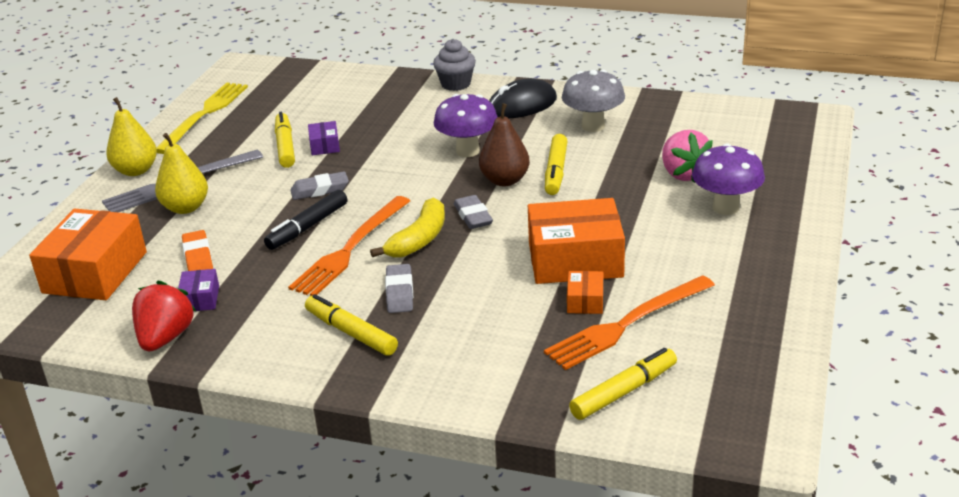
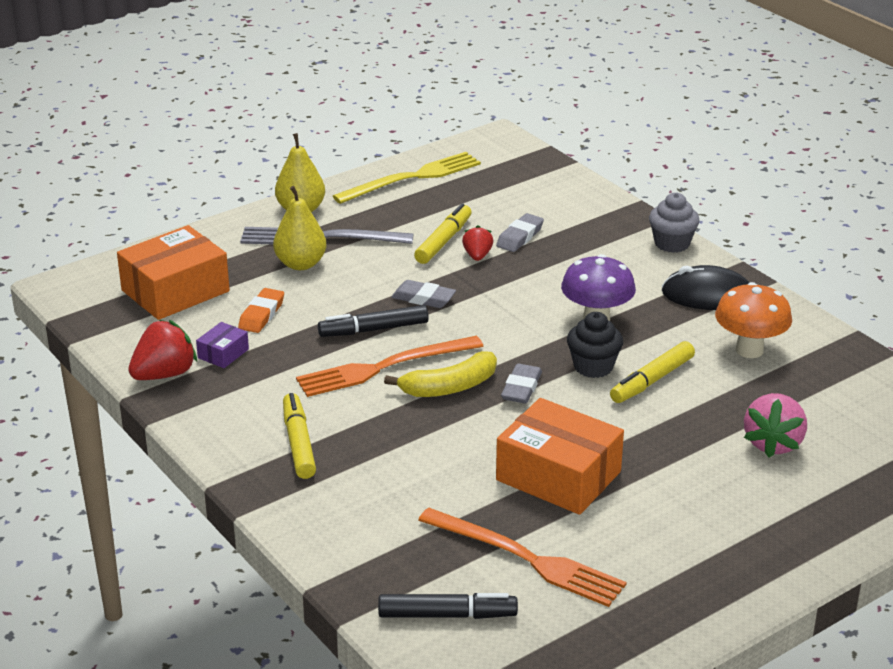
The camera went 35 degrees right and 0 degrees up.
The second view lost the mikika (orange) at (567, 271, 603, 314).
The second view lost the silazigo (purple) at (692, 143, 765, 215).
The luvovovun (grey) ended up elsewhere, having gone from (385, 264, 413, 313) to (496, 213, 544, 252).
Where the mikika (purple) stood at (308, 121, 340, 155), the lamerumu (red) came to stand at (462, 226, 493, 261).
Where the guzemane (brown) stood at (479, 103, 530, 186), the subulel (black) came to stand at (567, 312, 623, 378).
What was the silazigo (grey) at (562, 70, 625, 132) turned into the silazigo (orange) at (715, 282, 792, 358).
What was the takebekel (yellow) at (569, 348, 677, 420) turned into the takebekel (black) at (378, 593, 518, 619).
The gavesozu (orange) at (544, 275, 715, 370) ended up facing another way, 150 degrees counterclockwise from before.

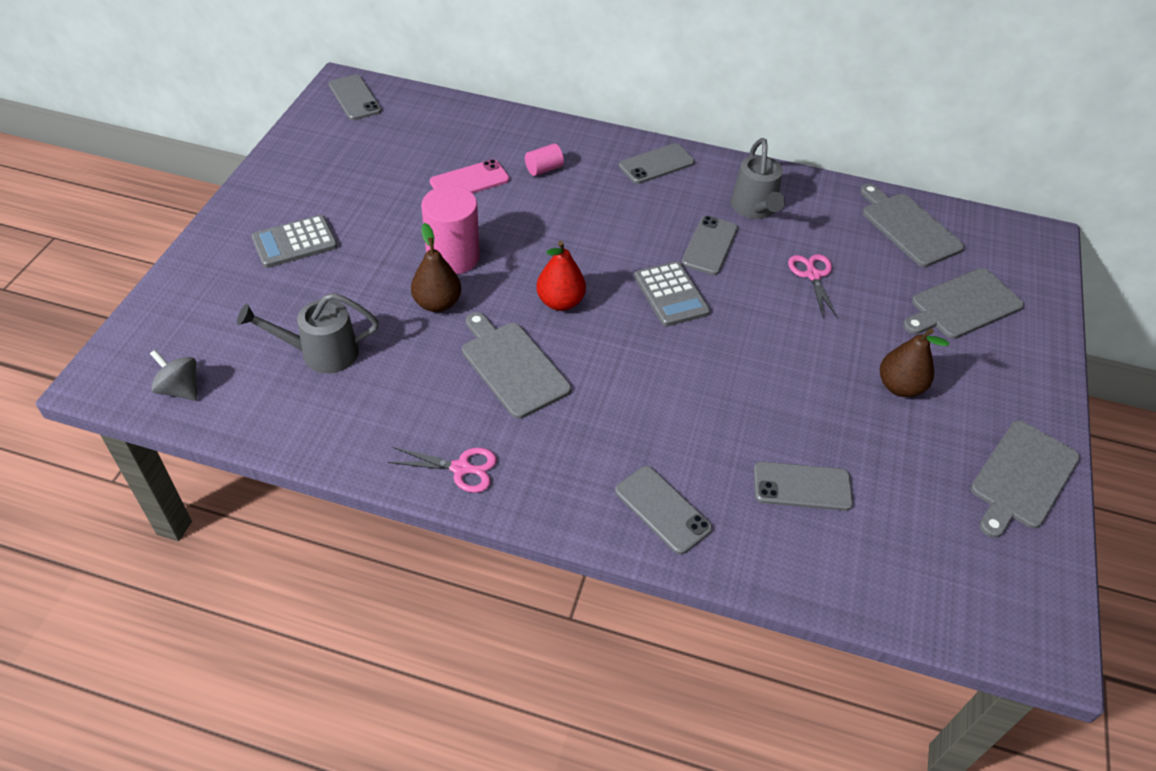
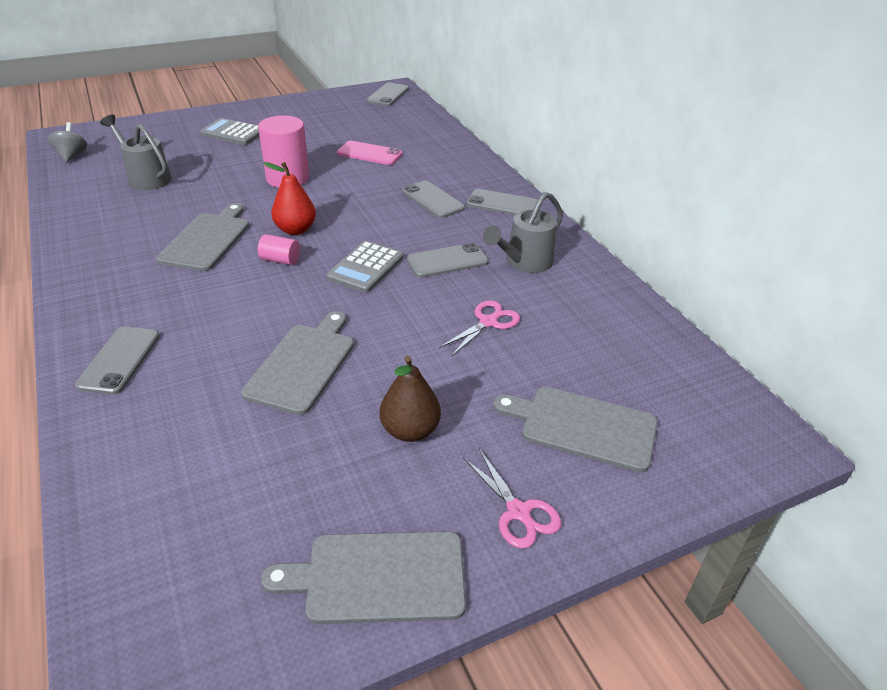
The camera went 50 degrees right and 10 degrees down.
The second view lost the guzemane (brown) at (411, 223, 461, 312).
The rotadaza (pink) ended up elsewhere, having gone from (387, 447, 497, 493) to (463, 448, 561, 549).
The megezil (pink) ended up elsewhere, having gone from (525, 143, 564, 176) to (258, 234, 300, 265).
The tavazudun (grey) ended up elsewhere, having gone from (754, 461, 853, 511) to (402, 180, 465, 218).
The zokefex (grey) ended up elsewhere, having gone from (860, 184, 964, 267) to (241, 311, 354, 415).

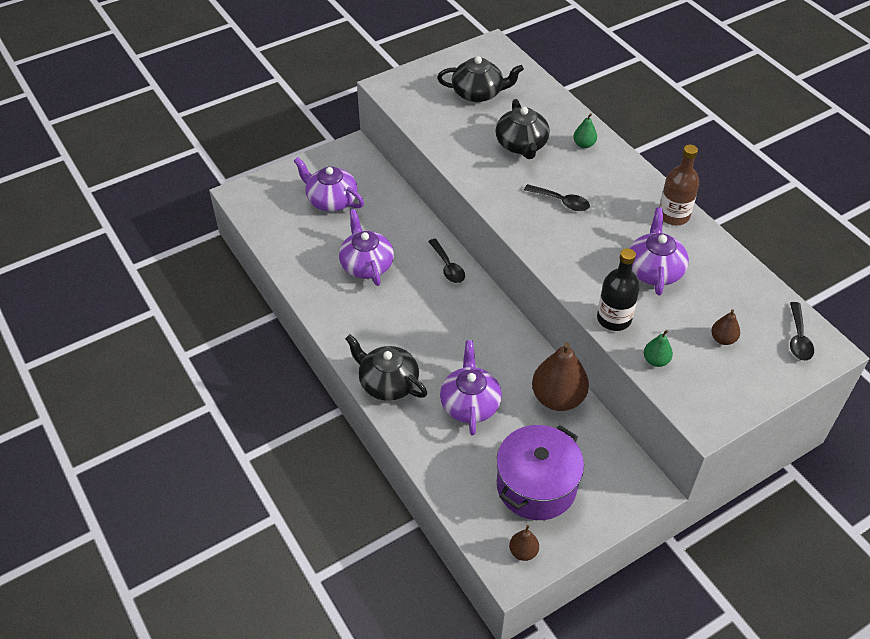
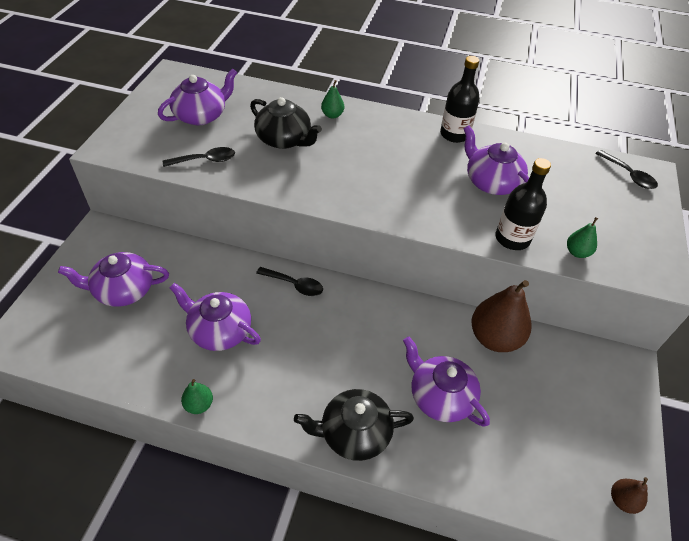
The camera went 45 degrees left and 0 degrees up.
The second view lost the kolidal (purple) at (496, 425, 584, 520).
The second view lost the guzemane (brown) at (711, 309, 740, 345).
The second view gained the guzemane (green) at (181, 379, 213, 414).
The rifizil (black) ended up elsewhere, having gone from (524, 184, 590, 211) to (163, 147, 235, 167).
What was the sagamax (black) at (437, 56, 524, 102) turned into the sagamax (purple) at (158, 69, 237, 125).
What was the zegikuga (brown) at (659, 145, 699, 225) turned into the zegikuga (black) at (440, 56, 480, 143).

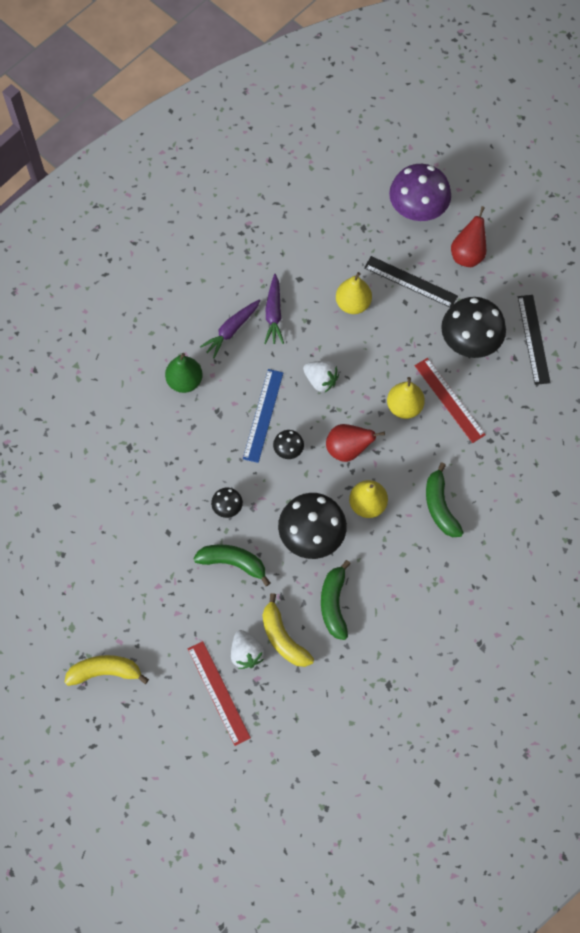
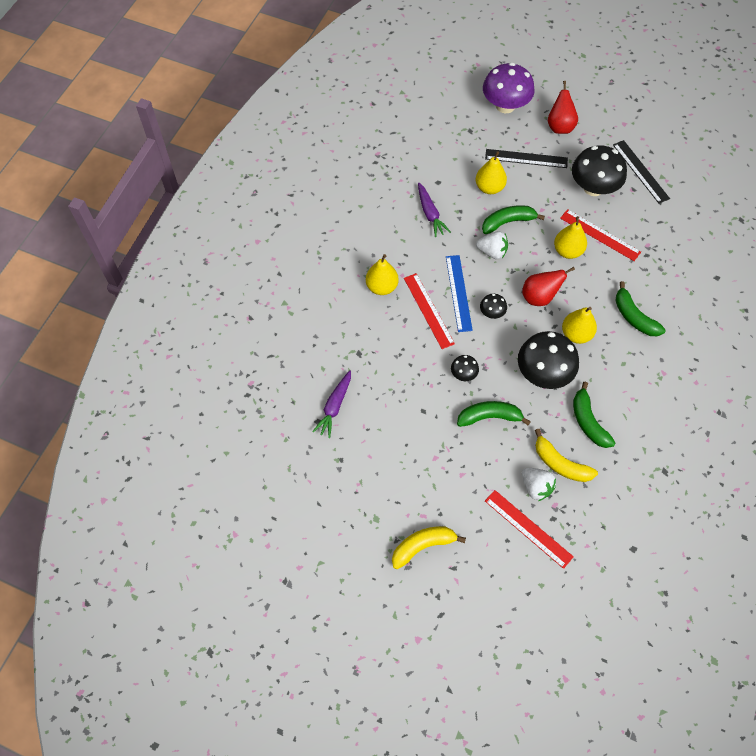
The camera went 20 degrees left and 5 degrees down.
The second view gained the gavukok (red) at (404, 273, 455, 349).
The second view gained the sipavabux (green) at (482, 205, 545, 234).
The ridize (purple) ended up elsewhere, having gone from (200, 299, 260, 358) to (312, 370, 351, 438).
What was the guzemane (green) at (165, 353, 203, 393) turned into the guzemane (yellow) at (366, 254, 399, 295).

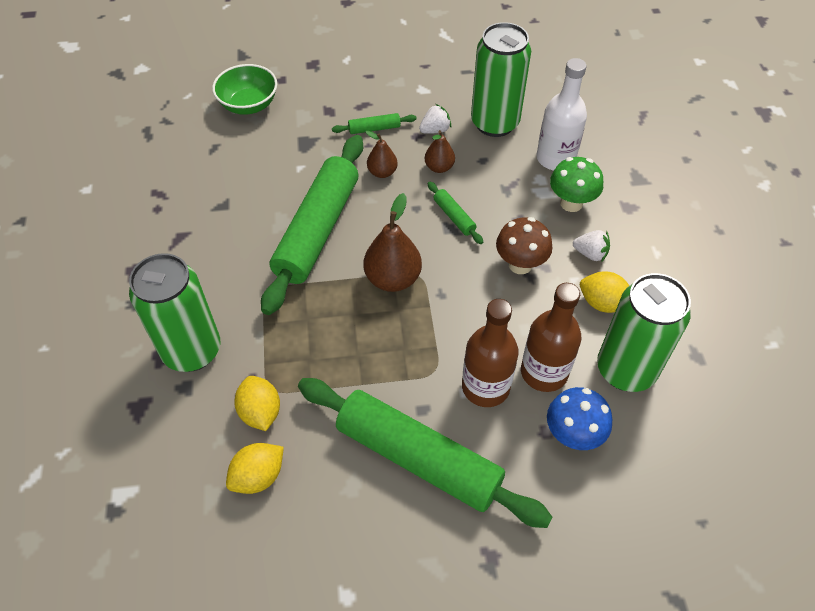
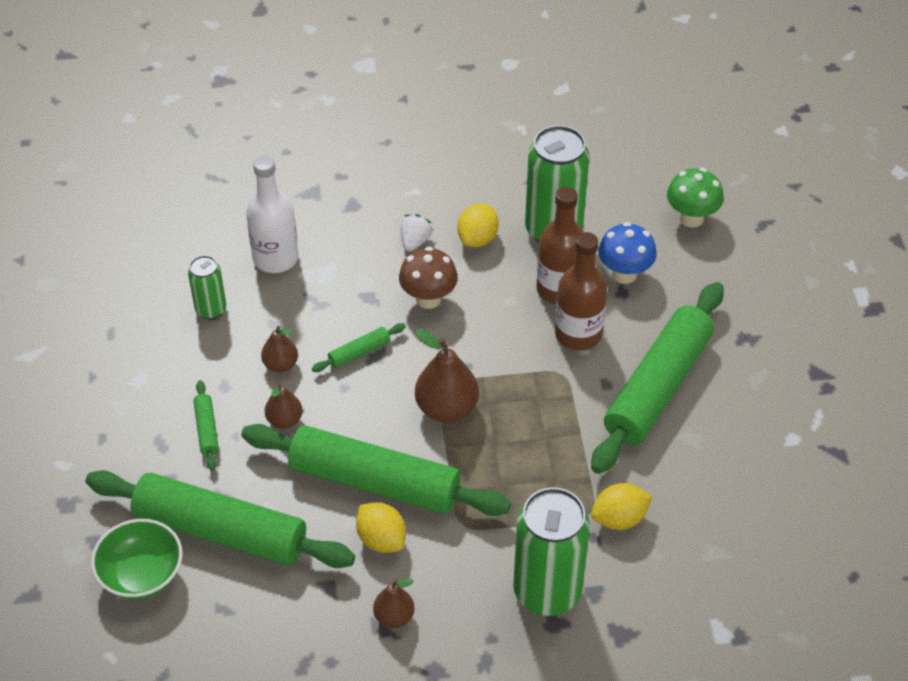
The camera went 90 degrees left and 5 degrees down.
The second view lost the lamerumu (white) at (419, 104, 451, 134).
The second view gained the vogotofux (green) at (86, 470, 355, 568).
The second view gained the guzemane (brown) at (373, 578, 415, 628).
The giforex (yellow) ended up elsewhere, having gone from (226, 443, 284, 494) to (356, 502, 406, 553).
The silazigo (green) ended up elsewhere, having gone from (550, 157, 603, 212) to (667, 168, 724, 227).
The size of the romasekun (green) at (471, 22, 531, 137) changed by a factor of 0.53.

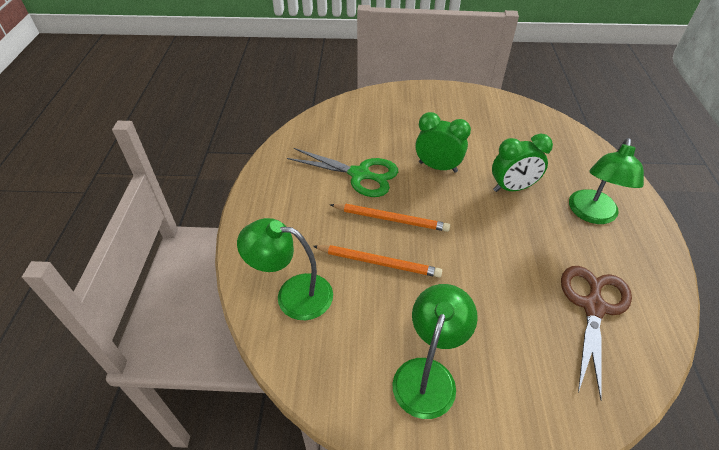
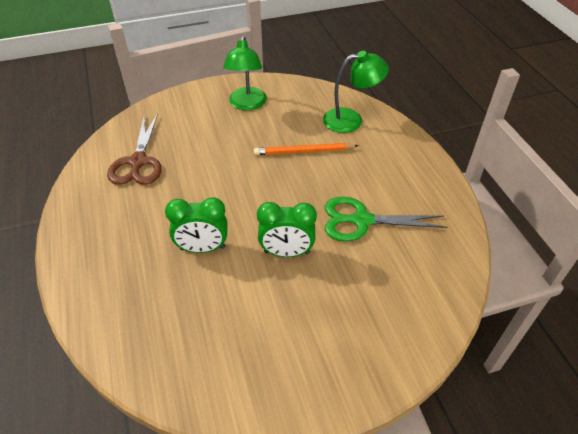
The camera went 160 degrees right and 0 degrees up.
The second view lost the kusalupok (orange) at (330, 204, 450, 232).
The second view lost the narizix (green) at (569, 138, 644, 224).
The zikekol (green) at (492, 134, 553, 192) ended up facing another way, 150 degrees counterclockwise from before.

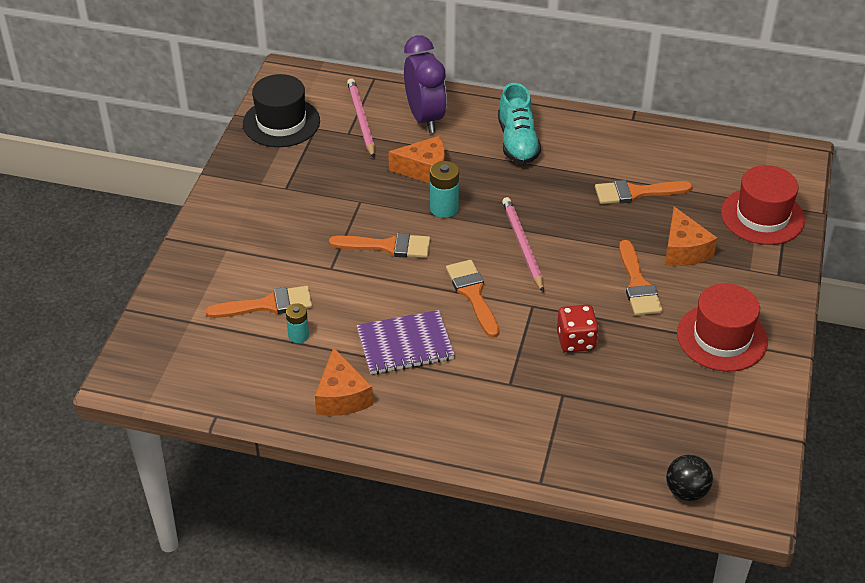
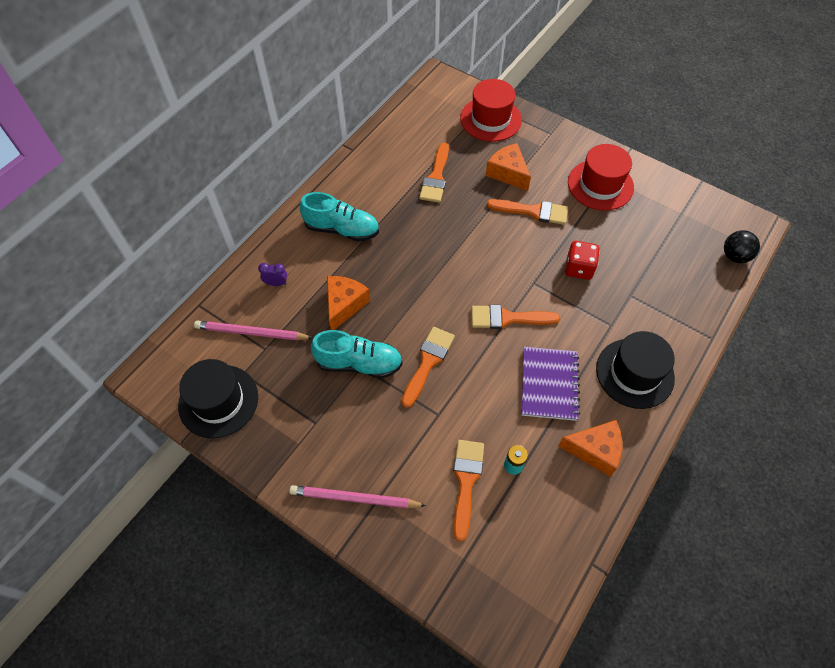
The camera went 70 degrees left and 15 degrees up.
The second view lost the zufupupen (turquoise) at (430, 161, 459, 218).
The second view gained the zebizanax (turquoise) at (311, 330, 403, 378).
The second view gained the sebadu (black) at (596, 331, 675, 409).
The kusalupok (pink) ended up elsewhere, having gone from (502, 197, 544, 293) to (289, 485, 427, 508).
The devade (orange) at (665, 207, 717, 266) ended up facing another way, 135 degrees counterclockwise from before.
The size of the zikekol (purple) at (404, 35, 447, 133) changed by a factor of 0.40.

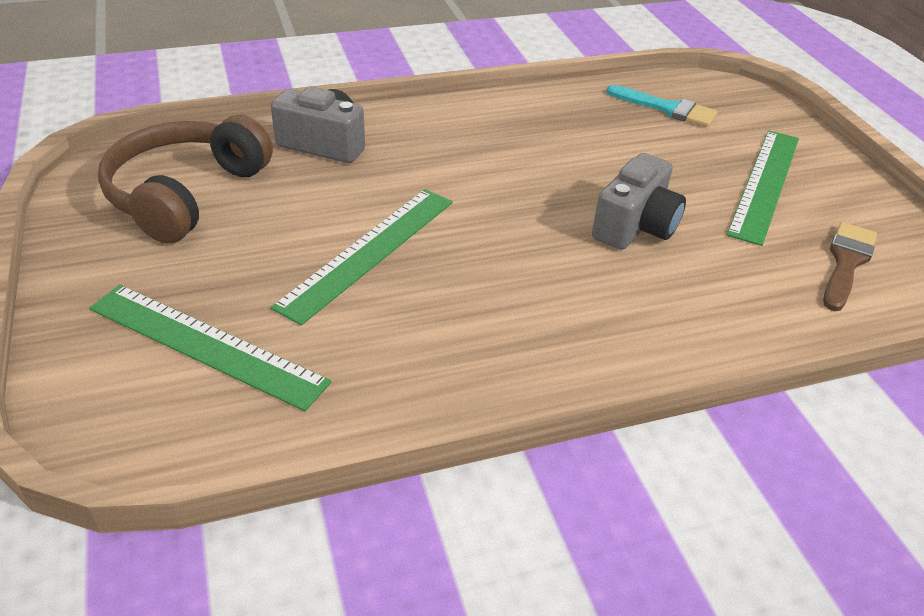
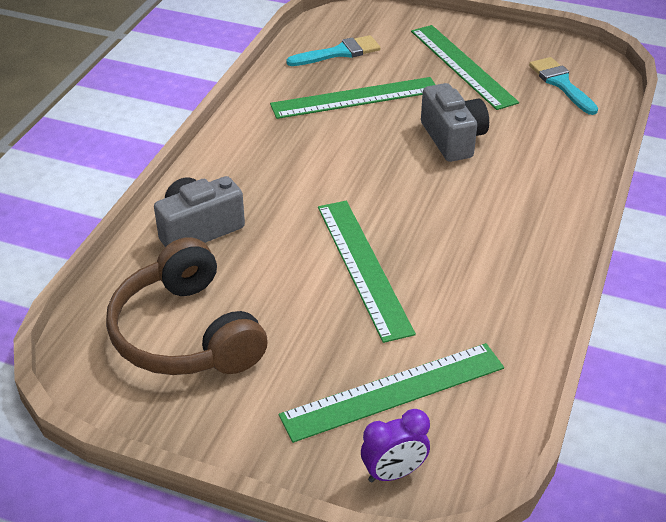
The camera went 50 degrees left and 0 degrees up.
The second view gained the gavukok (green) at (270, 77, 436, 119).
The second view gained the zikekol (purple) at (361, 409, 430, 483).
What was the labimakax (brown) at (823, 222, 877, 311) turned into the labimakax (turquoise) at (529, 57, 598, 115).

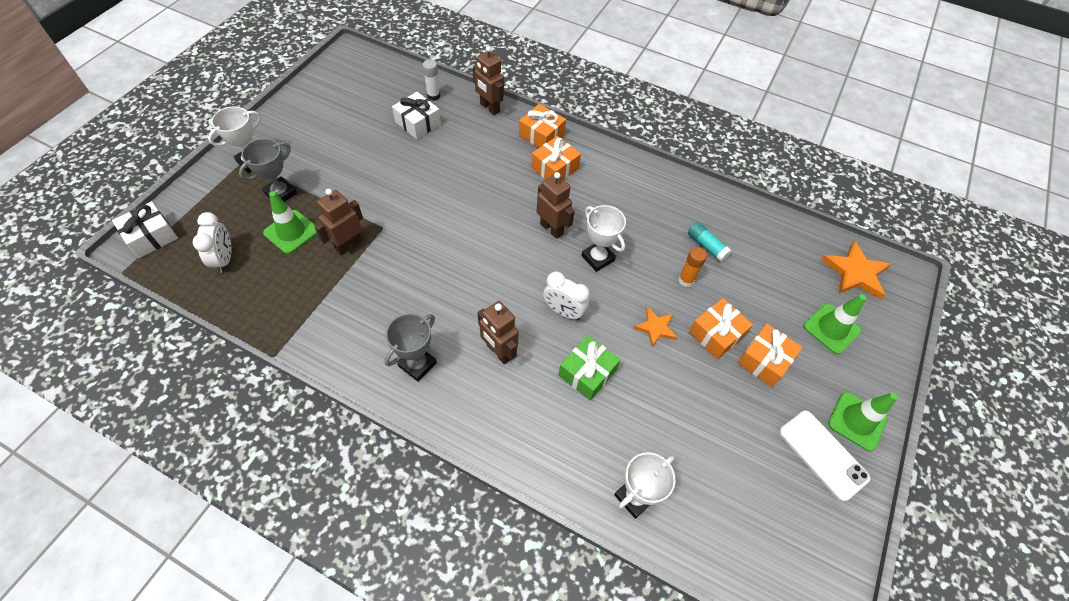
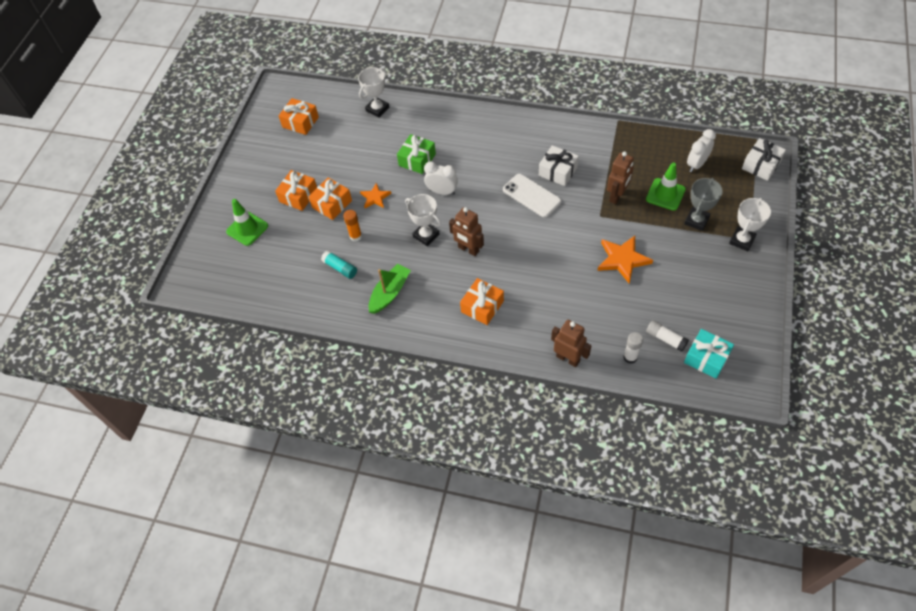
The camera went 175 degrees right and 0 degrees up.
The second view lost the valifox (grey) at (385, 313, 437, 382).
The second view lost the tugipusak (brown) at (478, 301, 519, 364).
The second view lost the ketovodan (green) at (828, 392, 898, 451).
The second view gained the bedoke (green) at (368, 264, 411, 314).
The second view gained the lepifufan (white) at (646, 320, 689, 352).
The second view gained the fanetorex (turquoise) at (684, 329, 734, 379).
The fanetorex (white) ended up elsewhere, having gone from (392, 92, 441, 139) to (539, 145, 579, 186).
The fanetorex (orange) ended up elsewhere, having gone from (519, 104, 566, 148) to (279, 98, 319, 135).
The tavazudun (white) ended up elsewhere, having gone from (779, 411, 870, 501) to (503, 174, 561, 218).
The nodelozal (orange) ended up elsewhere, having gone from (821, 241, 891, 299) to (597, 236, 653, 283).
The zikekol (white) at (193, 212, 232, 273) ended up facing another way, 60 degrees clockwise from before.

